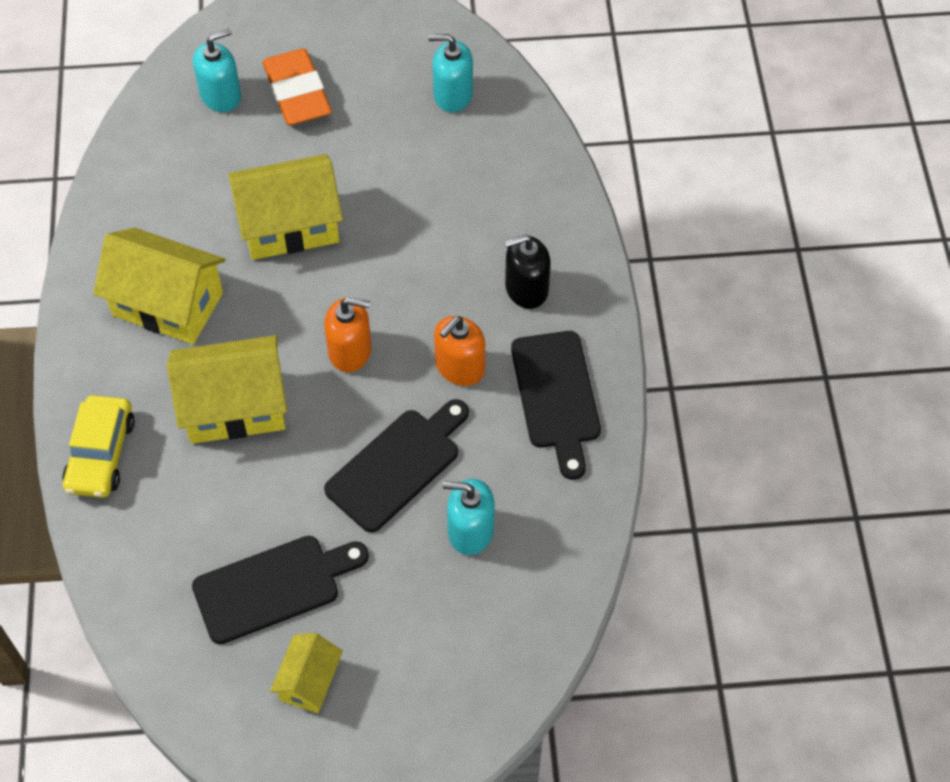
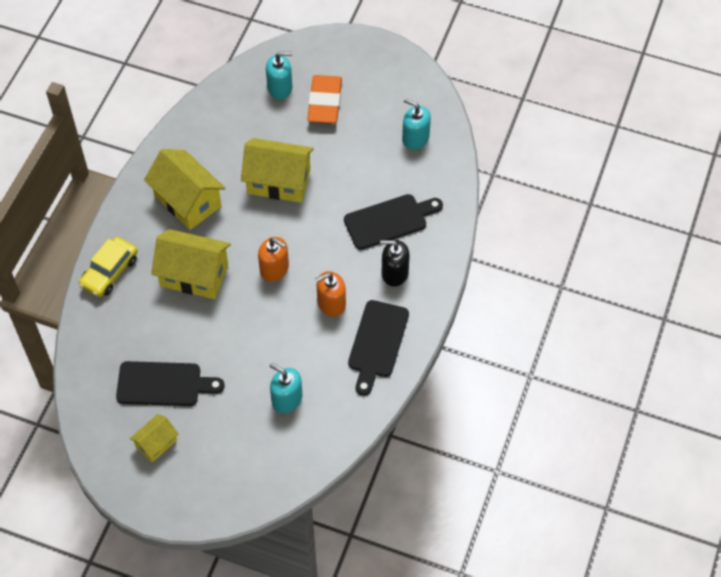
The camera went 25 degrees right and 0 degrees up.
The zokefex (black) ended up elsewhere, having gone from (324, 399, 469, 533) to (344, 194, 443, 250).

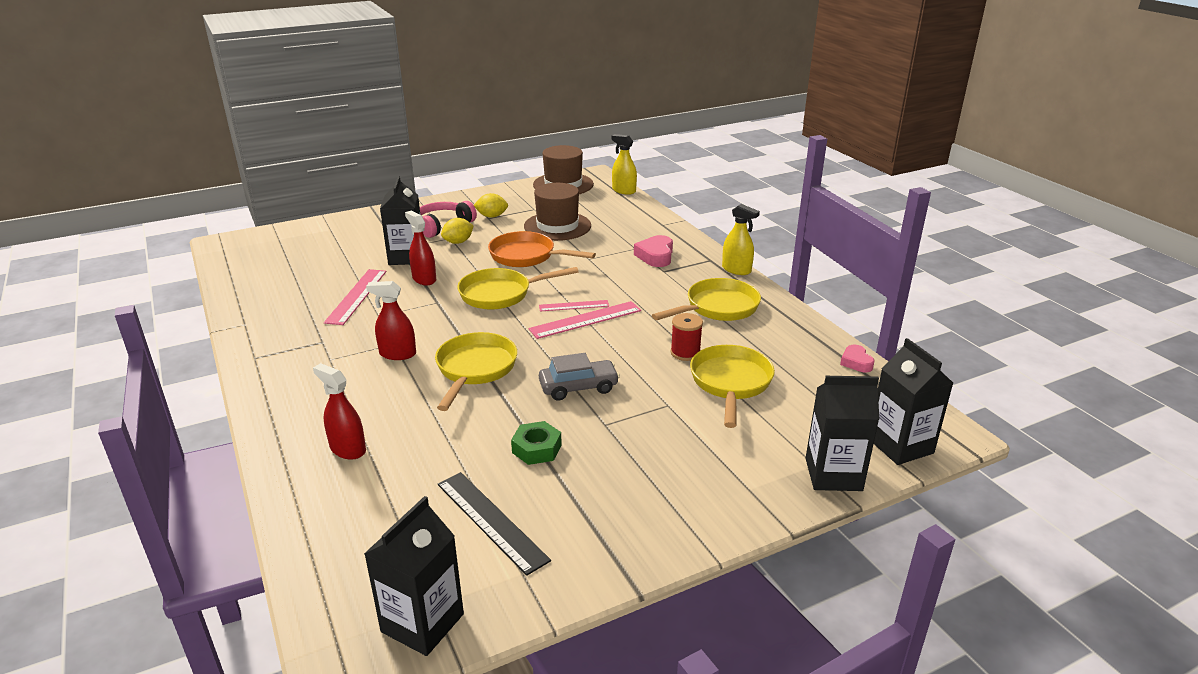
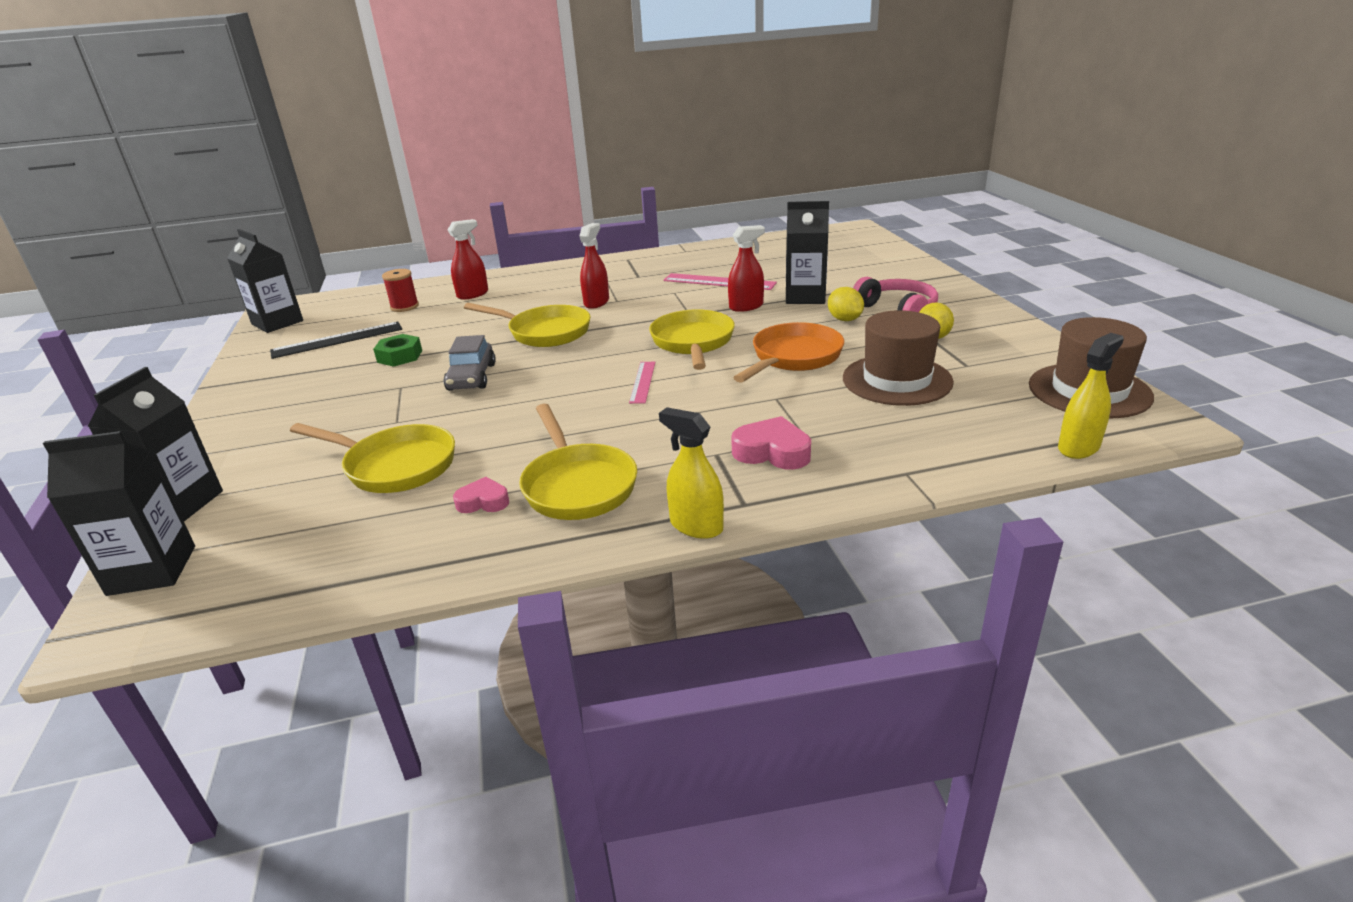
The camera went 105 degrees right and 0 degrees up.
The second view lost the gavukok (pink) at (528, 301, 641, 339).
The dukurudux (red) ended up elsewhere, having gone from (671, 313, 703, 361) to (382, 269, 419, 312).
The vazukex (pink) ended up elsewhere, having gone from (840, 345, 875, 372) to (453, 477, 509, 513).
The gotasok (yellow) at (722, 204, 760, 275) ended up facing another way, 75 degrees clockwise from before.

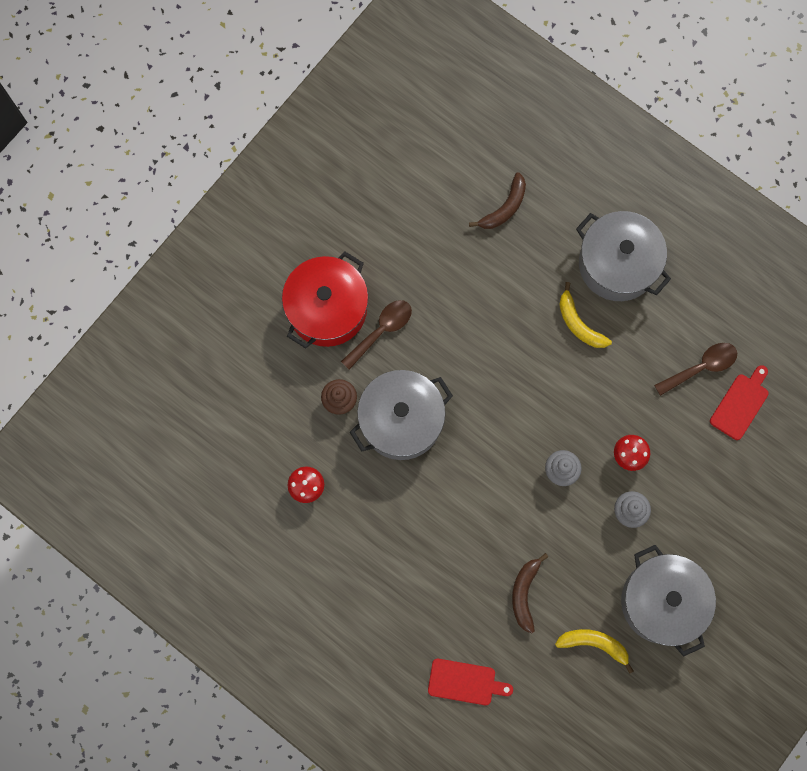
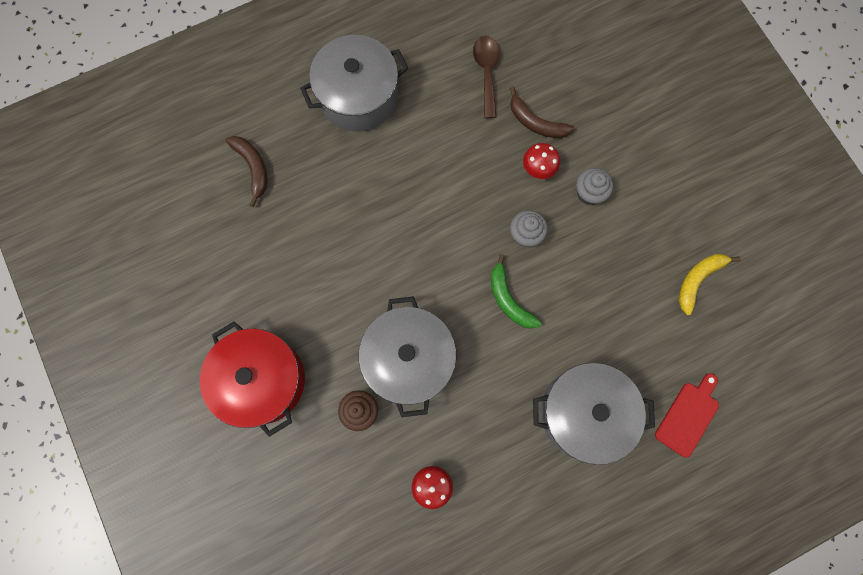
The camera went 65 degrees left and 0 degrees up.
The second view lost the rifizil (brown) at (341, 300, 412, 370).
The second view lost the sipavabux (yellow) at (559, 282, 612, 348).
The second view lost the zokefex (red) at (710, 365, 769, 440).
The second view gained the sipavabux (green) at (491, 254, 542, 329).
The sipavabux (brown) ended up elsewhere, having gone from (512, 553, 548, 634) to (510, 86, 575, 138).
The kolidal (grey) ended up elsewhere, having gone from (621, 545, 716, 657) to (533, 363, 655, 465).

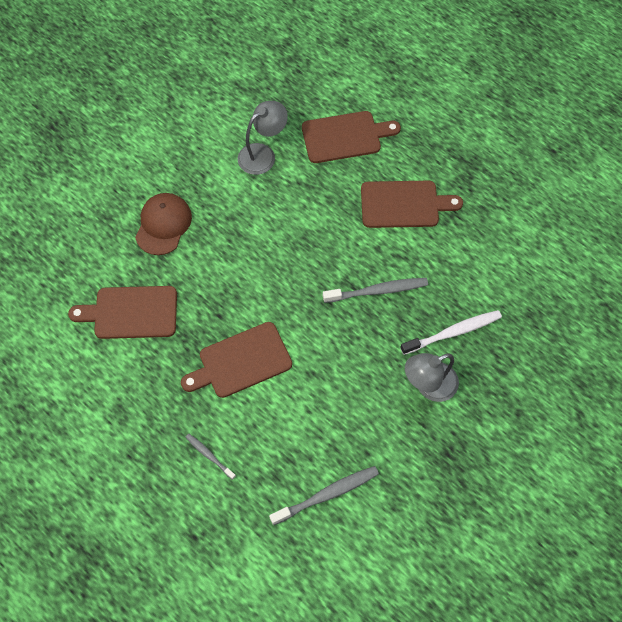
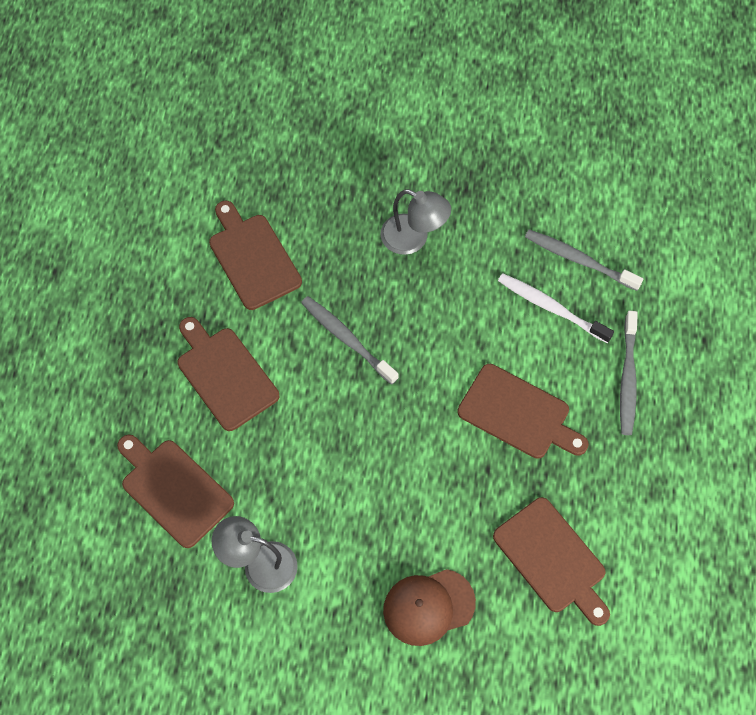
The camera went 125 degrees left and 0 degrees up.
The second view gained the zokefex (brown) at (209, 201, 302, 310).
The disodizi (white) ended up elsewhere, having gone from (400, 310, 502, 355) to (498, 273, 614, 343).
The size of the disodizi (grey) at (186, 434, 236, 480) changed by a factor of 1.76.

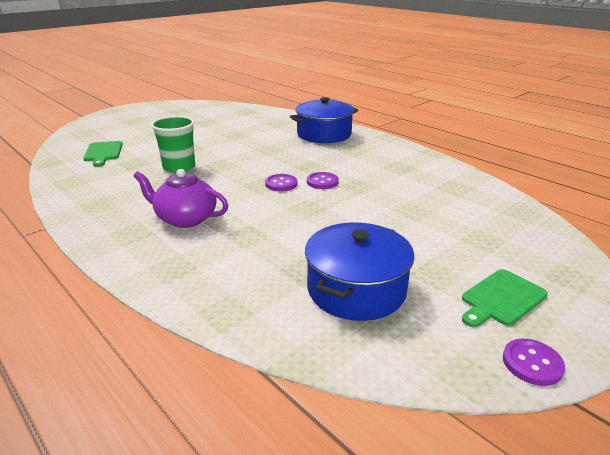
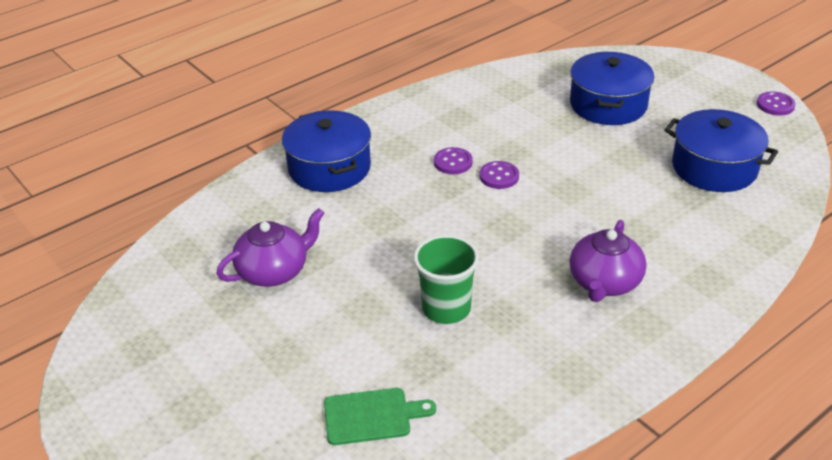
The camera went 85 degrees left and 10 degrees up.
The second view lost the zokefex (green) at (462, 269, 548, 327).
The second view gained the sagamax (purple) at (216, 208, 324, 287).
The second view gained the kolidal (blue) at (570, 52, 654, 125).
The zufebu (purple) ended up elsewhere, having gone from (265, 174, 297, 191) to (434, 147, 473, 174).

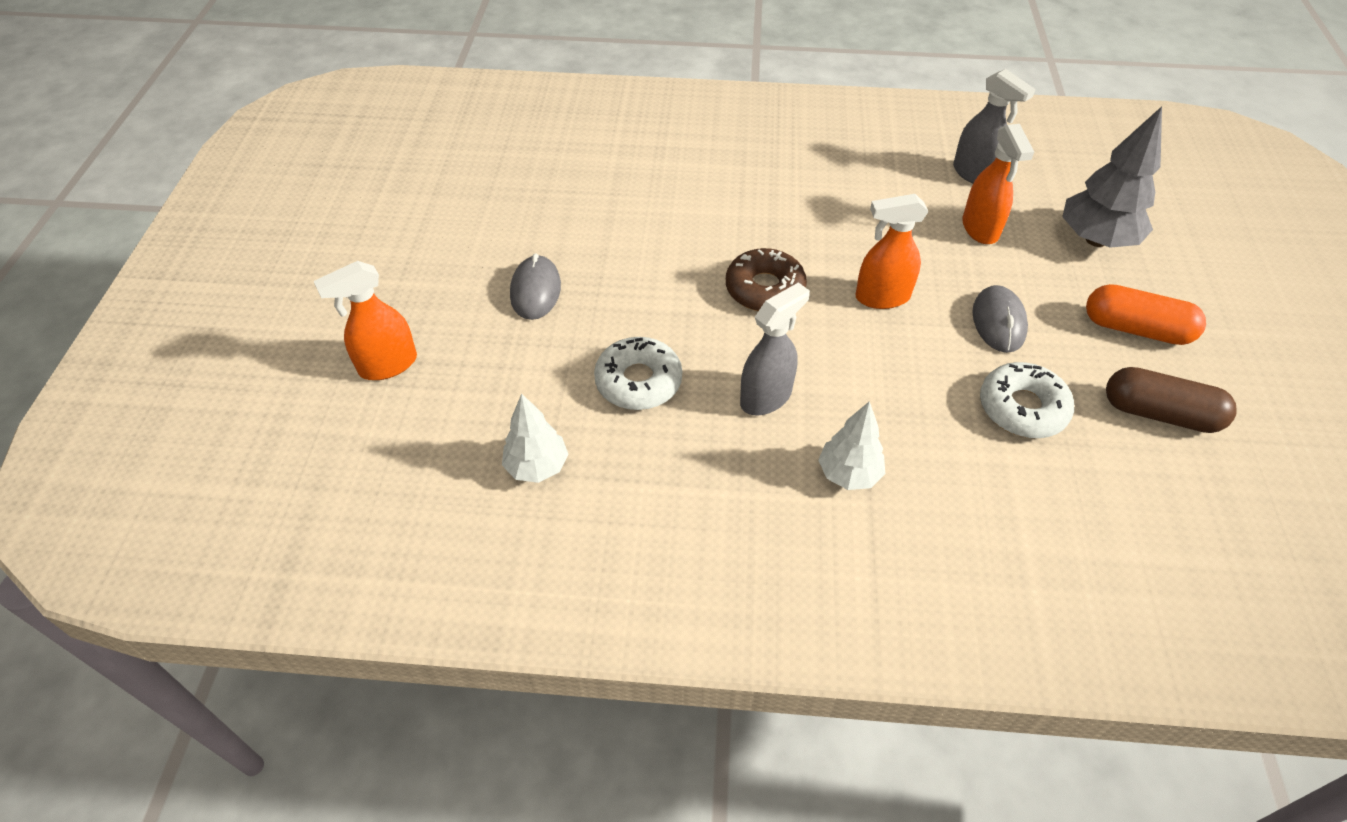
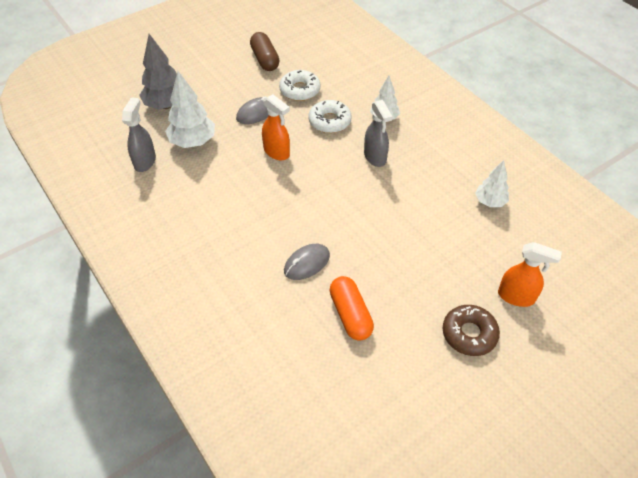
The camera went 130 degrees left and 0 degrees up.
The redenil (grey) ended up elsewhere, having gone from (510, 253, 561, 320) to (284, 244, 330, 280).
The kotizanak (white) ended up elsewhere, having gone from (594, 337, 682, 410) to (308, 100, 352, 133).
The kotizanak (brown) ended up elsewhere, having gone from (726, 248, 807, 311) to (443, 305, 500, 356).
The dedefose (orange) ended up elsewhere, having gone from (1086, 284, 1206, 345) to (329, 276, 374, 341).
Where the gotasok (orange) stood at (962, 124, 1034, 244), the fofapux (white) came to stand at (165, 71, 215, 148).
The gotasok (grey) at (740, 282, 810, 416) ended up facing another way, 120 degrees counterclockwise from before.

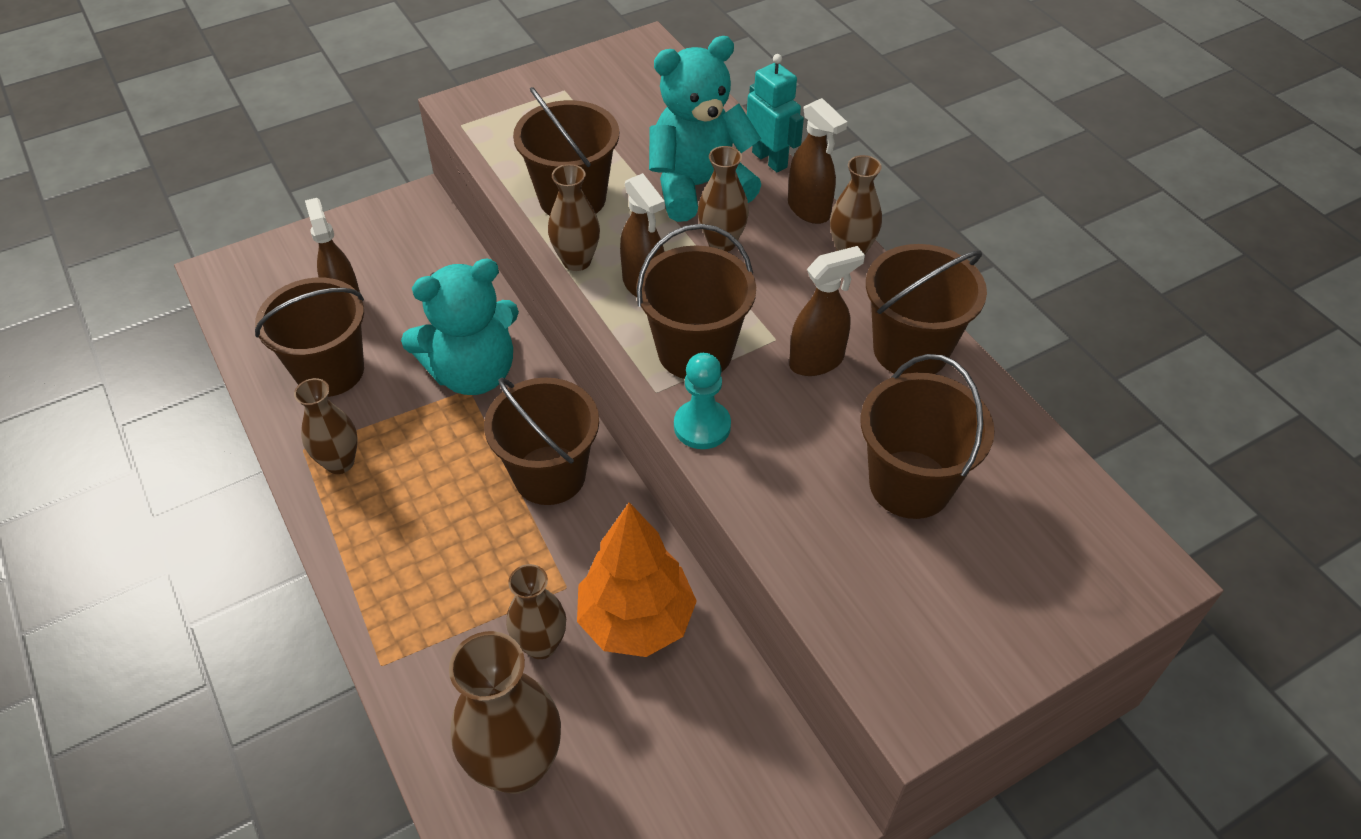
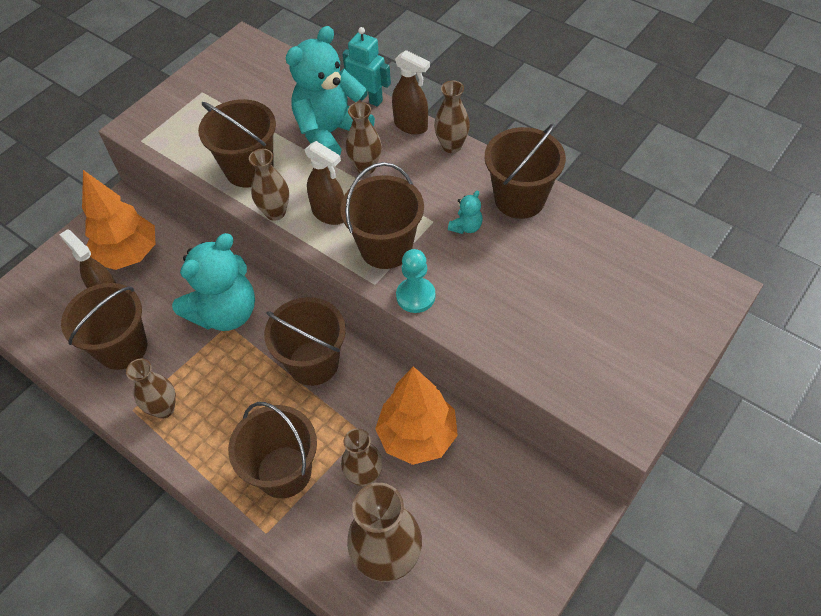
The camera went 20 degrees left and 5 degrees up.
The second view gained the fofapux (orange) at (82, 170, 155, 270).
The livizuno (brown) ended up elsewhere, having gone from (860, 354, 995, 519) to (228, 402, 317, 498).
Where the gotasok (brown) stood at (789, 246, 865, 376), the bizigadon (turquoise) came to stand at (448, 190, 483, 234).

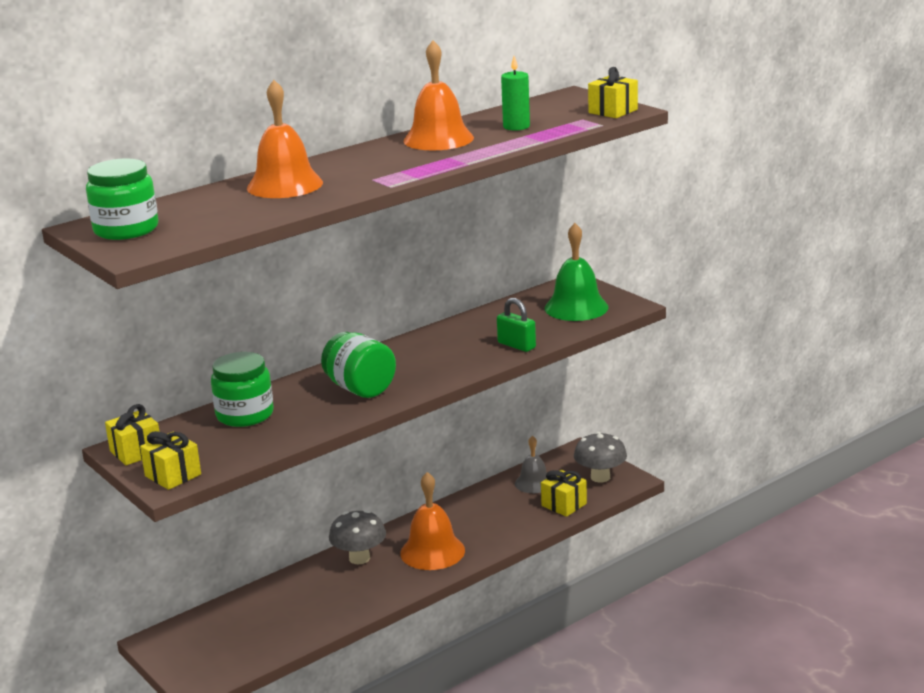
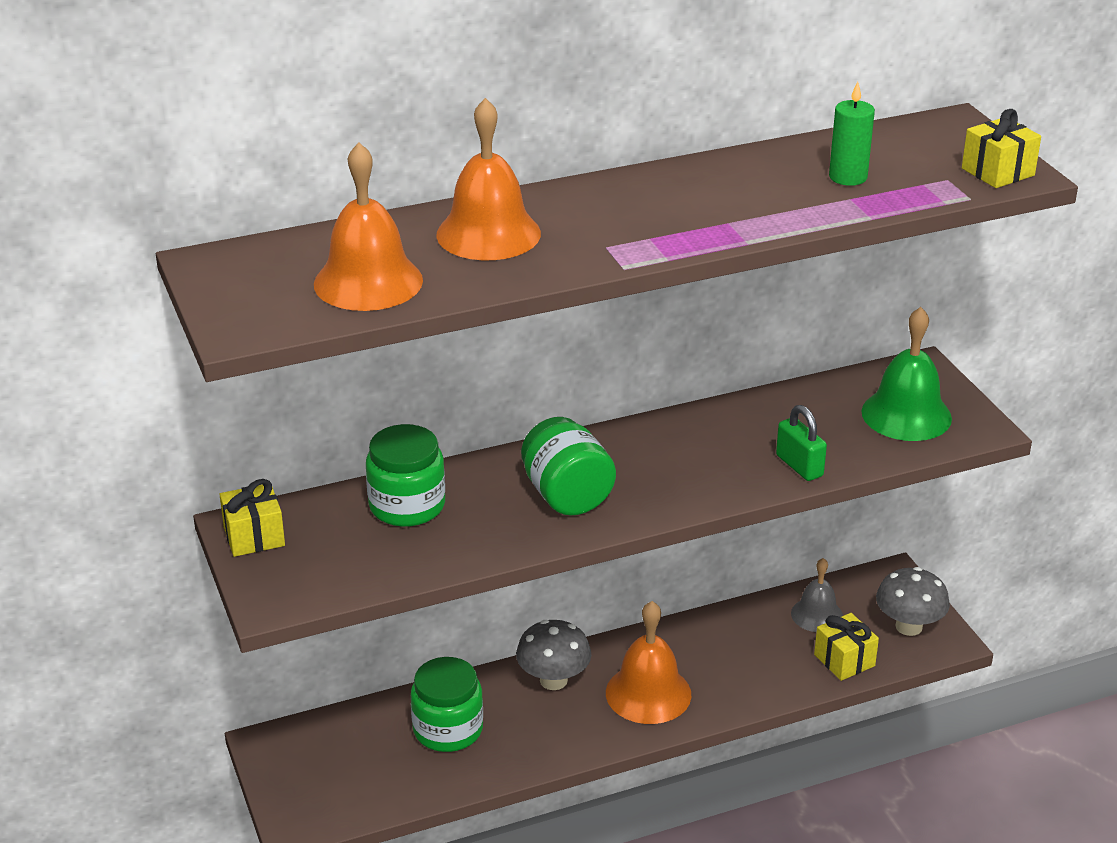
The camera went 15 degrees right and 10 degrees up.
The second view lost the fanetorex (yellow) at (140, 431, 201, 490).
The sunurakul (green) ended up elsewhere, having gone from (86, 158, 158, 240) to (411, 657, 483, 752).
The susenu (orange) ended up elsewhere, having gone from (404, 40, 474, 150) to (314, 142, 423, 311).

